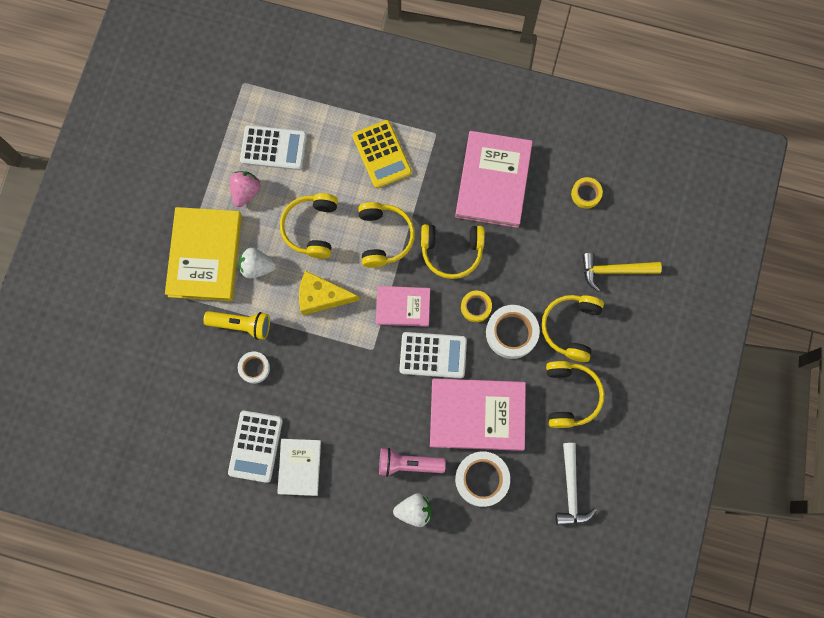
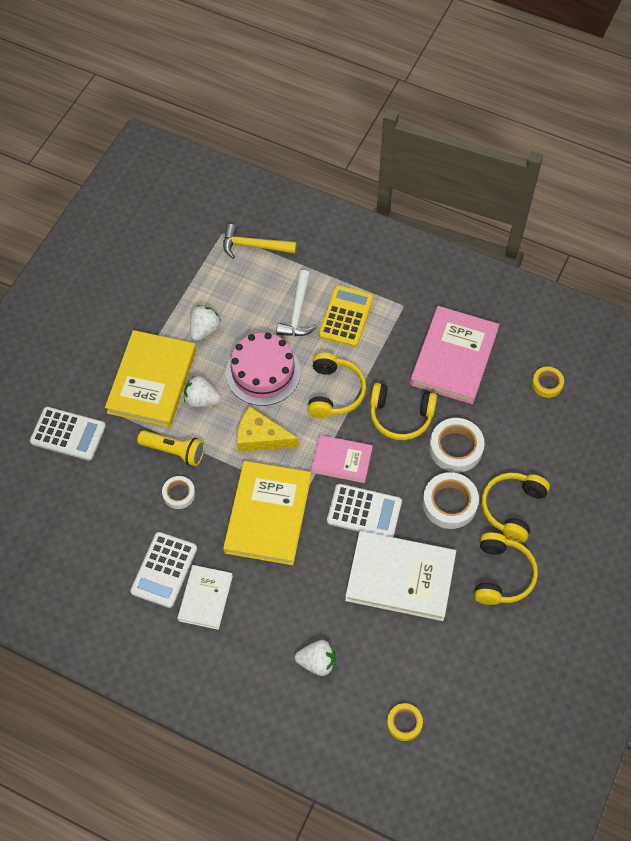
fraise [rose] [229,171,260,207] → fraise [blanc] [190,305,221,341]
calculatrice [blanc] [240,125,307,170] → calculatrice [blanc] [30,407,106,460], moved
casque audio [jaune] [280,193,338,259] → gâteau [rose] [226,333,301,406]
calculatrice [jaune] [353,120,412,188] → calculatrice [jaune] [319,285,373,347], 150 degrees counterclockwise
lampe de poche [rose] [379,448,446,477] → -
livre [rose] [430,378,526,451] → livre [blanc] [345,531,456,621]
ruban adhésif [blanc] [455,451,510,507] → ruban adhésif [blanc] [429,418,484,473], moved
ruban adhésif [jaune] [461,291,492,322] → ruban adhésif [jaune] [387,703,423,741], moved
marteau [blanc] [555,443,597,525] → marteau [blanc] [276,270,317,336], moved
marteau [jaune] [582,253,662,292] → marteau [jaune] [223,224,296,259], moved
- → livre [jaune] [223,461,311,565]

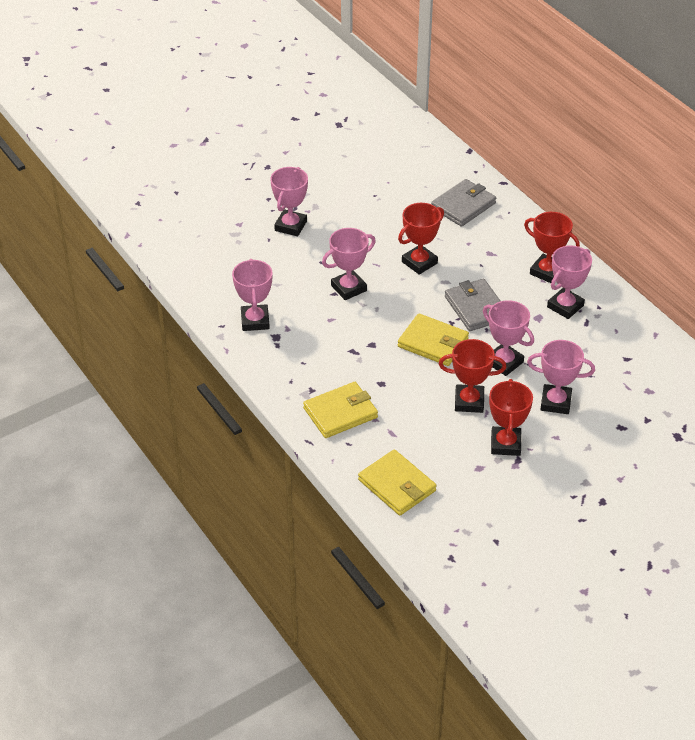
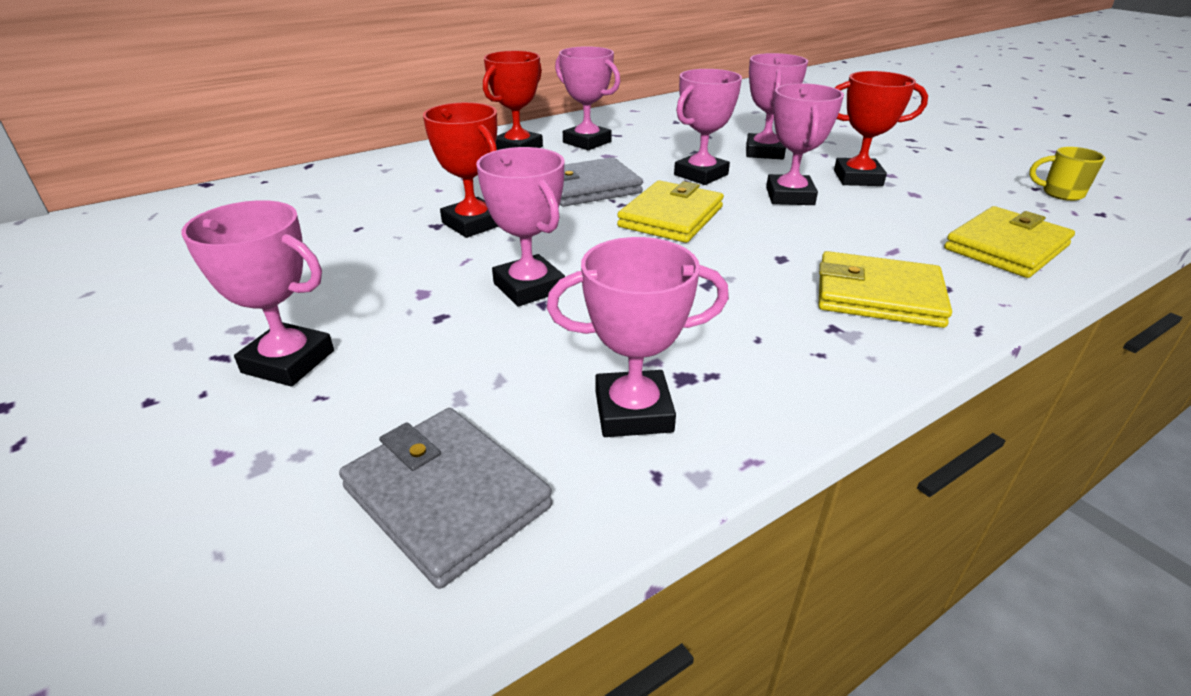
portefeuille [jaune] [303,382,378,438] → portefeuille [jaune] [818,251,952,328], 45 degrees counterclockwise
portefeuille [gris] [431,179,496,227] → portefeuille [gris] [339,408,552,589], moved
trophée [rouge] [439,339,506,413] → trophée [rose] [766,83,844,205]
- → tasse [jaune] [1029,147,1106,201]

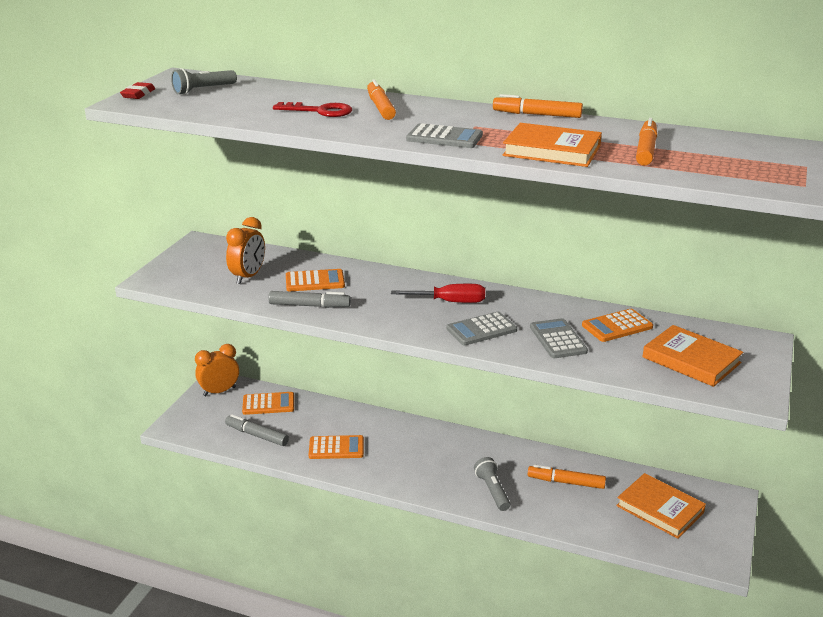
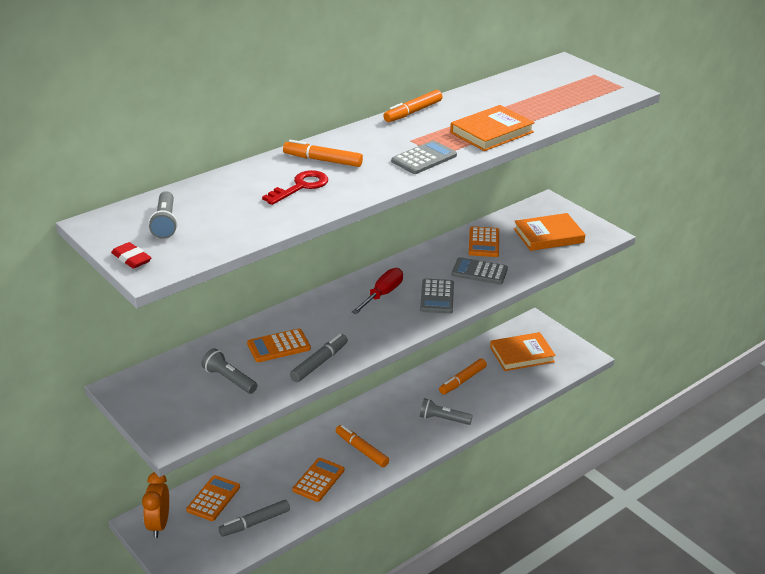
réveil [orange] [226,217,265,284] → lampe de poche [gris] [201,348,257,394]
calculatrice [orange] [286,269,345,291] → calculatrice [orange] [247,329,311,362], 135 degrees counterclockwise
feutre [orange] [636,118,657,166] → feutre [orange] [336,425,389,467], moved

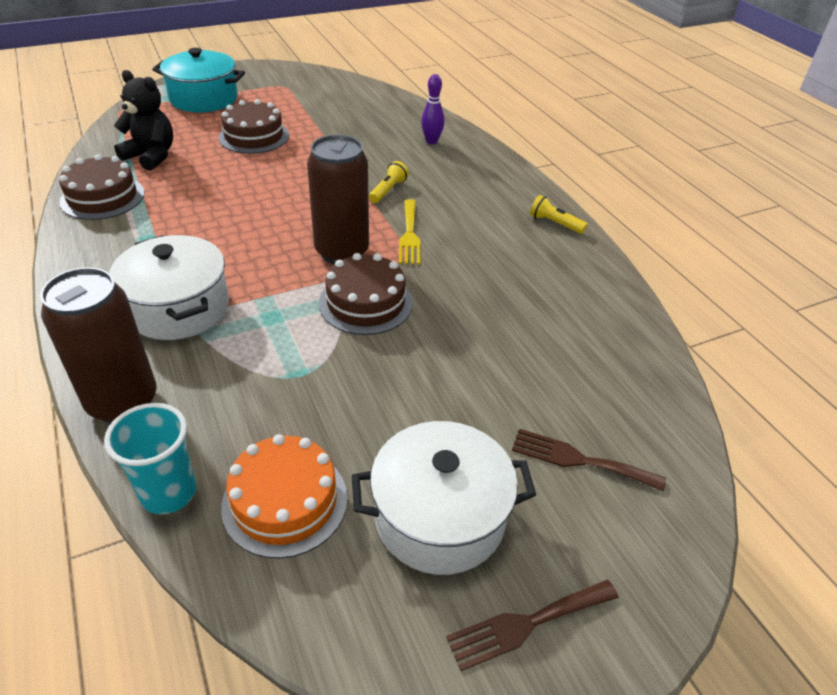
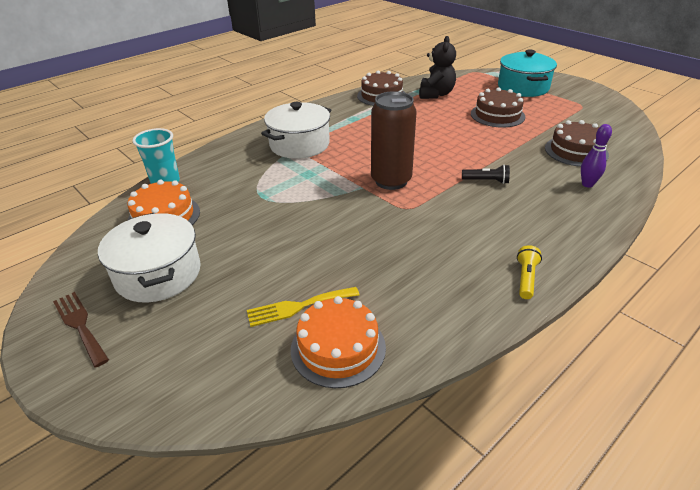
canette [marron] [40,267,157,423] → -
gâteau [marron] [319,253,413,335] → gâteau [marron] [545,120,609,167], moved
lampe de poche [jaune] [369,161,409,203] → lampe de poche [noir] [462,165,510,184]
fourchette [jaune] [399,199,420,265] → fourchette [jaune] [247,287,360,327], moved
fourchette [marron] [512,429,666,491] → -
- → gâteau [orange] [291,296,386,388]

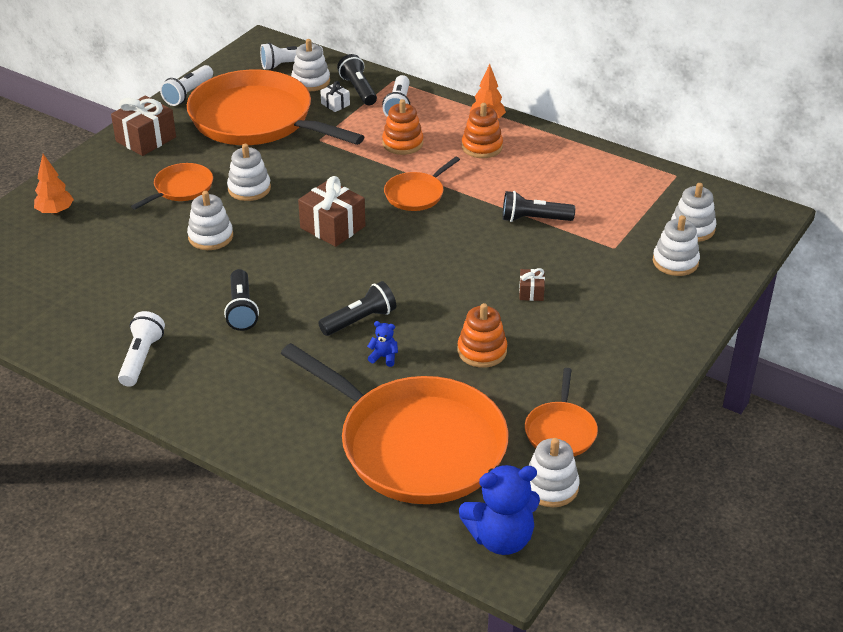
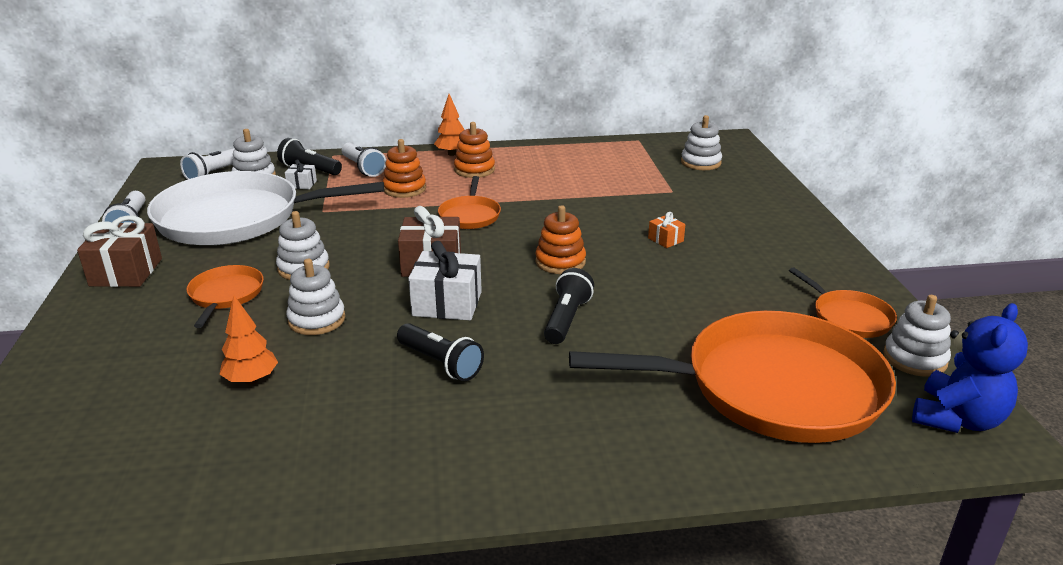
arbre [orange] [34,154,74,215] → arbre [orange] [220,295,278,385], moved
lampe de poche [blanc] [118,311,165,387] → -
poêle [orange] [187,70,365,145] → poêle [blanc] [147,171,384,245]
ours en peluche [bleu] [367,321,398,367] → -
jouet à empiler [orange] [458,303,507,368] → jouet à empiler [orange] [535,205,586,274], moved
lampe de poche [noir] [502,191,575,222] → -
cadeau [marron] [519,268,545,301] → cadeau [orange] [648,212,686,248]
jouet à empiler [blanc] [653,215,700,276] → -
- → cadeau [blanc] [408,241,482,320]

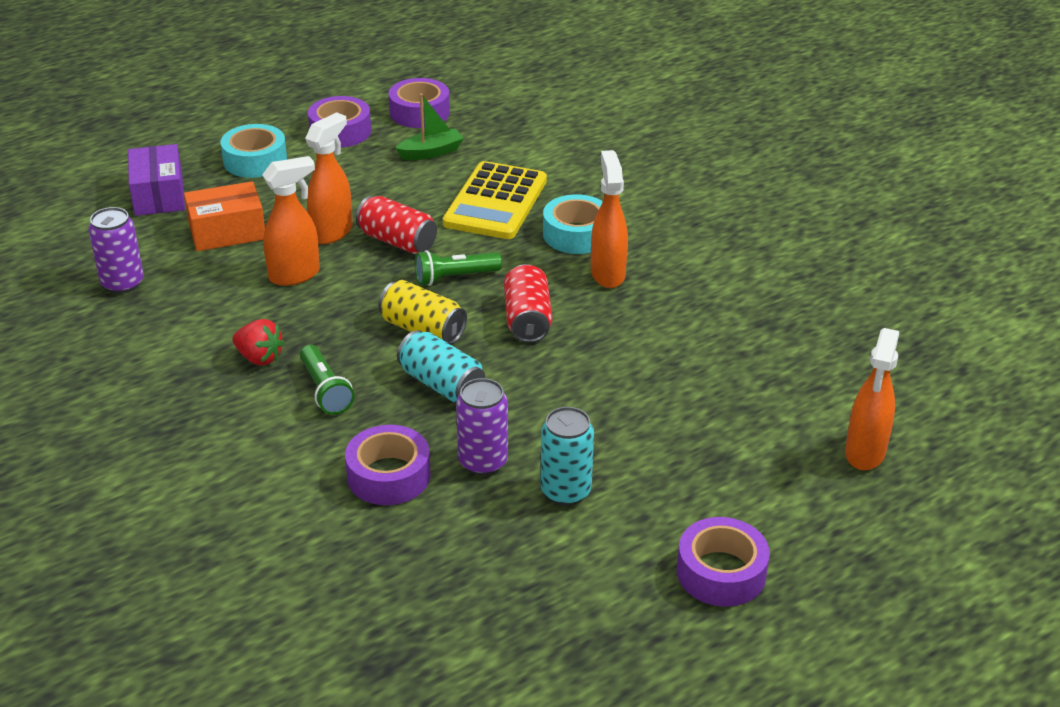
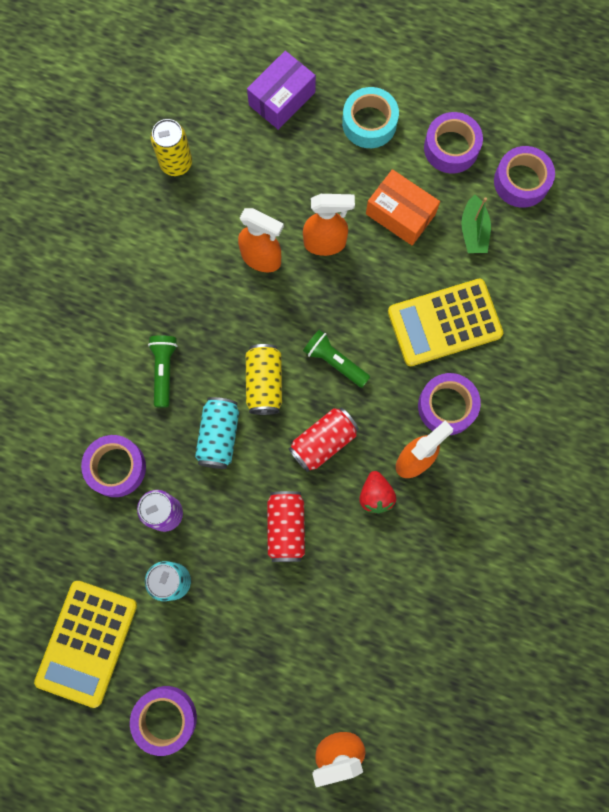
canette [violet] [88,207,144,294] → canette [jaune] [151,119,192,176]
boîte [orange] [184,181,265,251] → boîte [orange] [366,169,440,245], moved
fraise [rouge] [233,319,284,366] → fraise [rouge] [359,471,396,513], moved
lampe de poche [vert] [300,345,355,415] → lampe de poche [vert] [148,335,178,407], 150 degrees clockwise
canette [rouge] [356,196,437,254] → canette [rouge] [267,491,305,562], moved
bateau [vert] [396,93,464,160] → bateau [vert] [461,194,491,253], 60 degrees clockwise
ruban adhésif [turquoise] [543,194,603,254] → ruban adhésif [violet] [418,373,481,435]
- → calculatrice [jaune] [34,581,137,708]

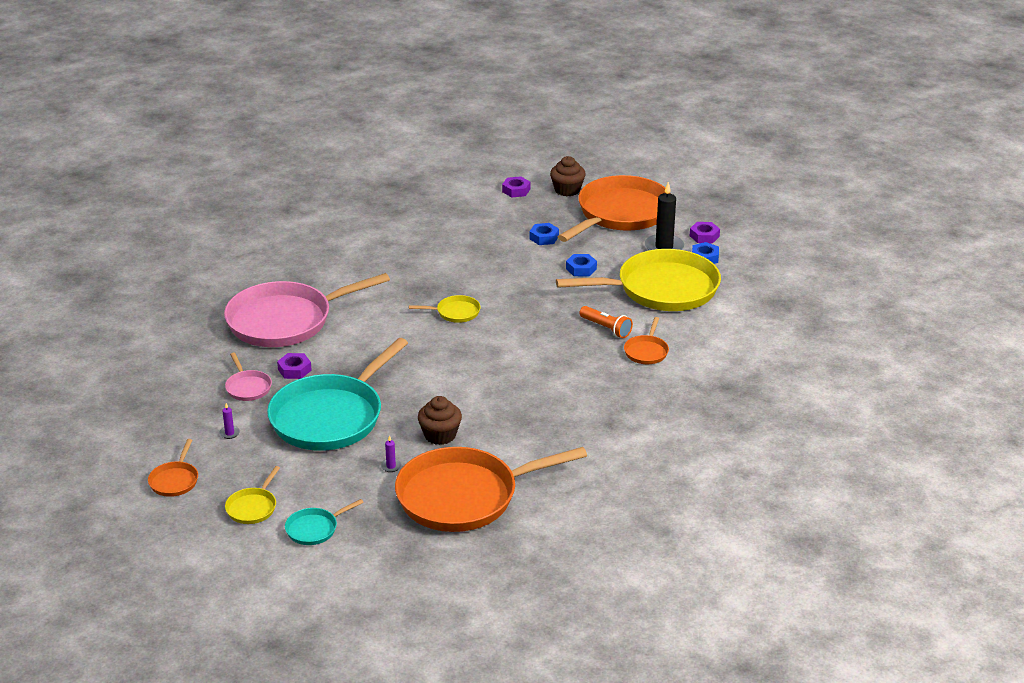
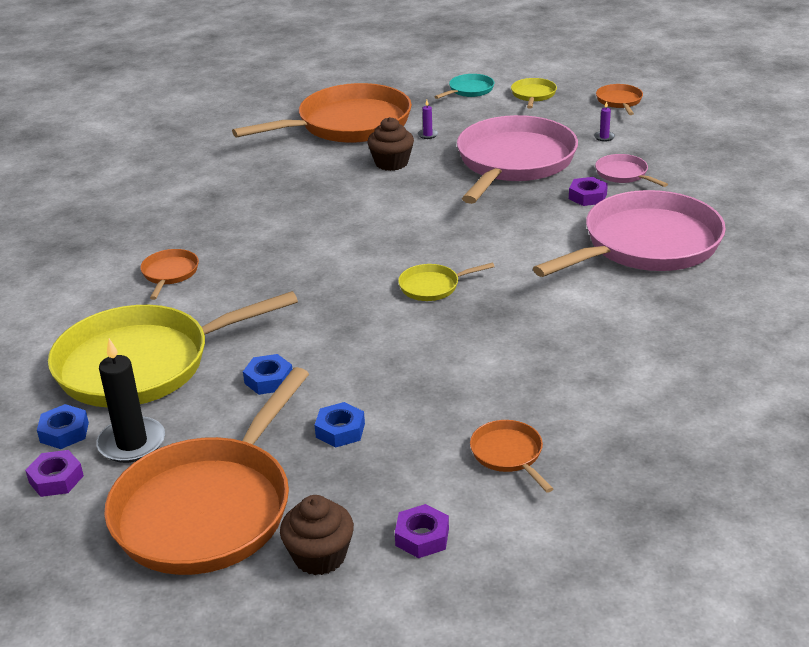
poêle [turquoise] [267,338,408,451] → poêle [rose] [457,115,578,204]
lampe de poche [orange] [579,306,633,338] → -
- → poêle [orange] [470,420,553,493]

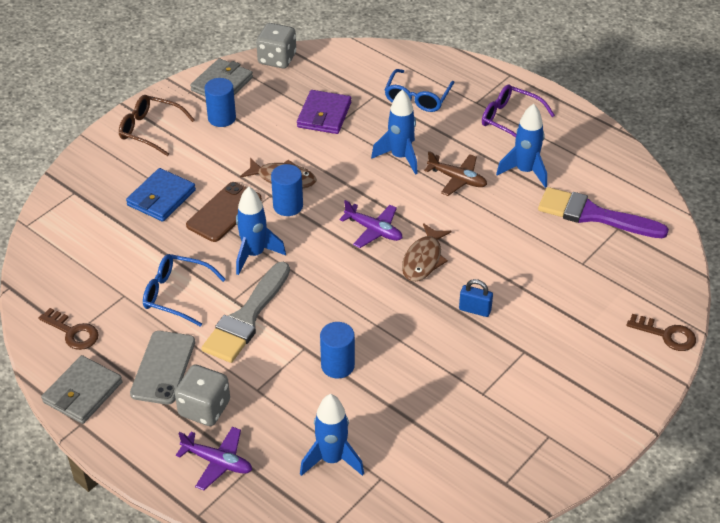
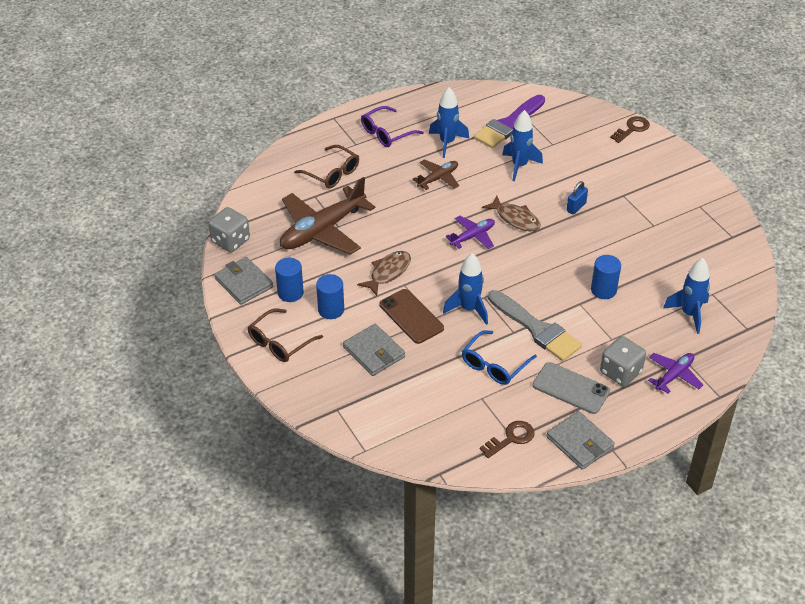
portefeuille [bleu] [126,168,196,222] → portefeuille [gris] [343,324,405,376]
cylindre [bleu] [271,164,303,216] → cylindre [bleu] [316,274,344,319], moved
portefeuille [violet] [297,90,351,134] → avion [marron] [280,177,375,255]
fusée [bleu] [371,89,418,175] → fusée [bleu] [502,110,543,181], moved
lunettes [bleu] [385,69,455,112] → lunettes [marron] [294,145,359,188]

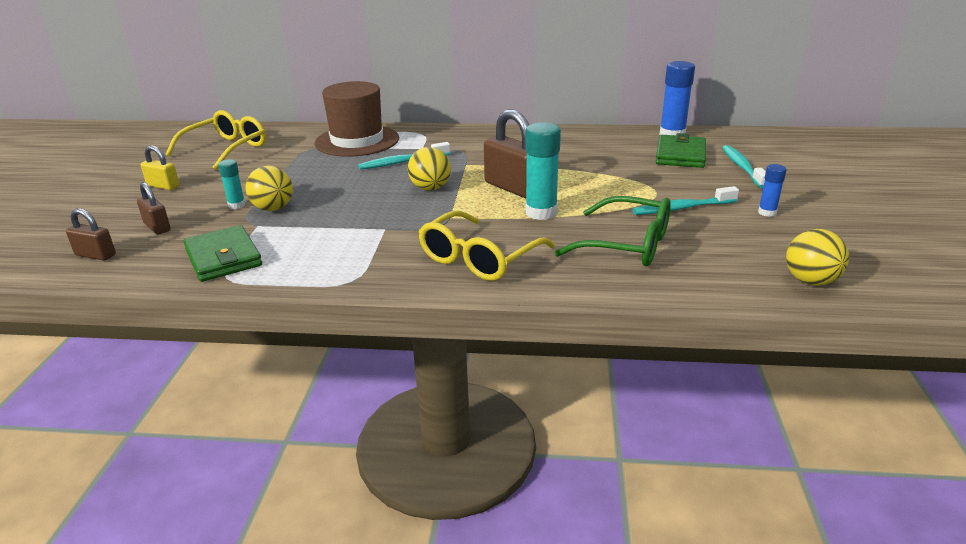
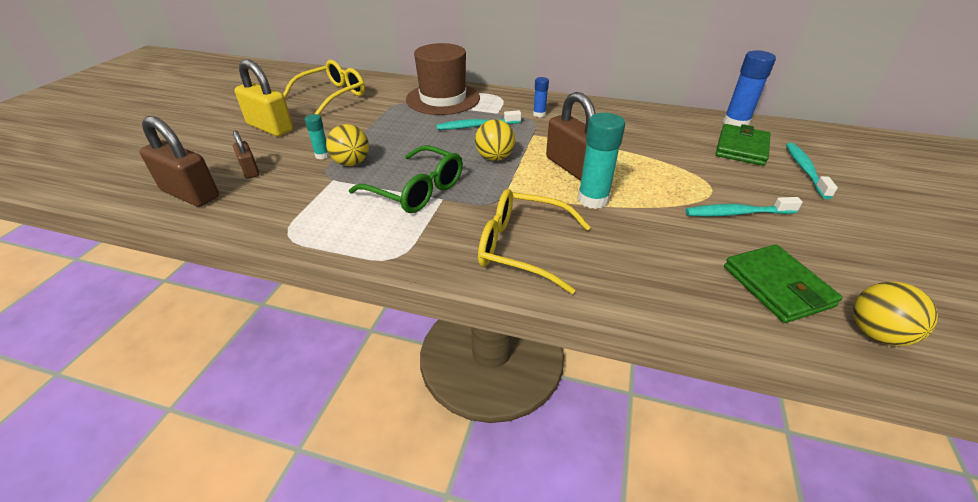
cadenas [marron] [66,208,116,261] → cadenas [marron] [139,116,219,207], x1.80
cadenas [jaune] [141,145,180,190] → cadenas [jaune] [234,59,293,136], x1.80
portefeuille [vert] [183,225,262,282] → portefeuille [vert] [724,244,843,323], moved
lunettes [jaune] [418,211,555,281] → lunettes [jaune] [478,189,591,294], 60 degrees clockwise
lunettes [vert] [554,196,671,267] → lunettes [vert] [349,145,463,213], moved
bâton de colle [bleu] [758,164,787,217] → bâton de colle [bleu] [533,77,549,117], moved

